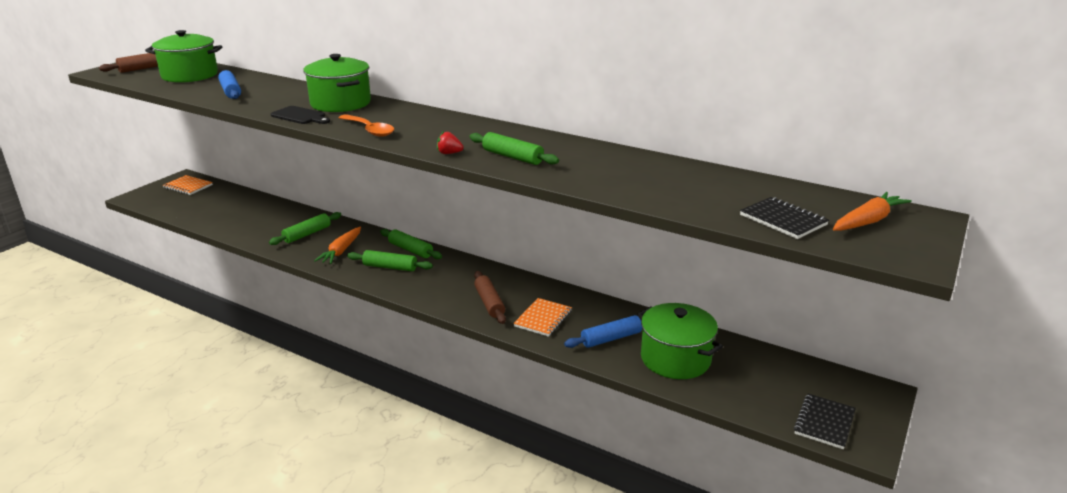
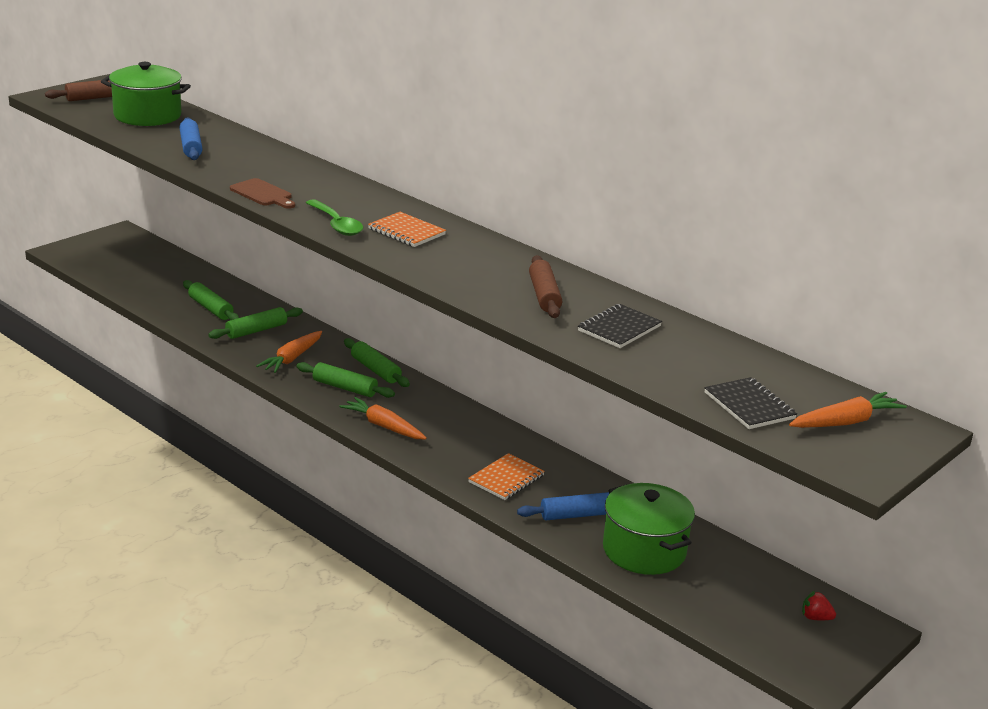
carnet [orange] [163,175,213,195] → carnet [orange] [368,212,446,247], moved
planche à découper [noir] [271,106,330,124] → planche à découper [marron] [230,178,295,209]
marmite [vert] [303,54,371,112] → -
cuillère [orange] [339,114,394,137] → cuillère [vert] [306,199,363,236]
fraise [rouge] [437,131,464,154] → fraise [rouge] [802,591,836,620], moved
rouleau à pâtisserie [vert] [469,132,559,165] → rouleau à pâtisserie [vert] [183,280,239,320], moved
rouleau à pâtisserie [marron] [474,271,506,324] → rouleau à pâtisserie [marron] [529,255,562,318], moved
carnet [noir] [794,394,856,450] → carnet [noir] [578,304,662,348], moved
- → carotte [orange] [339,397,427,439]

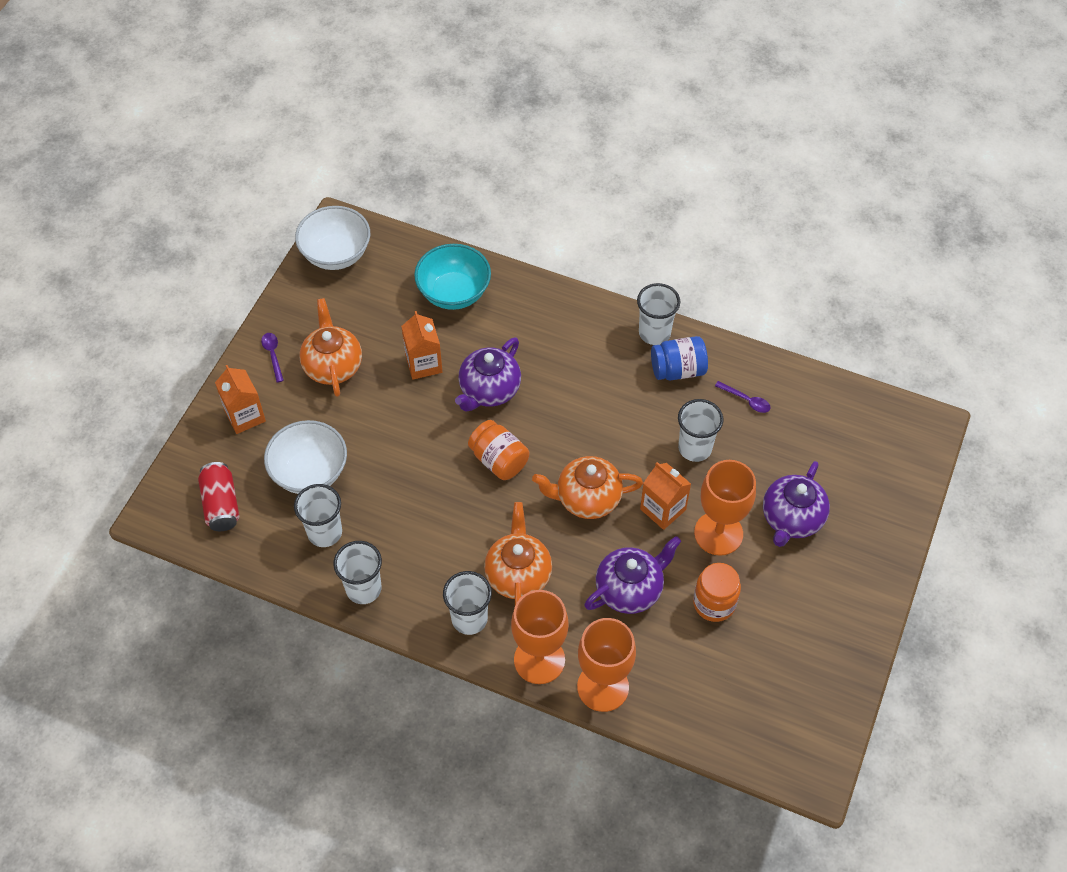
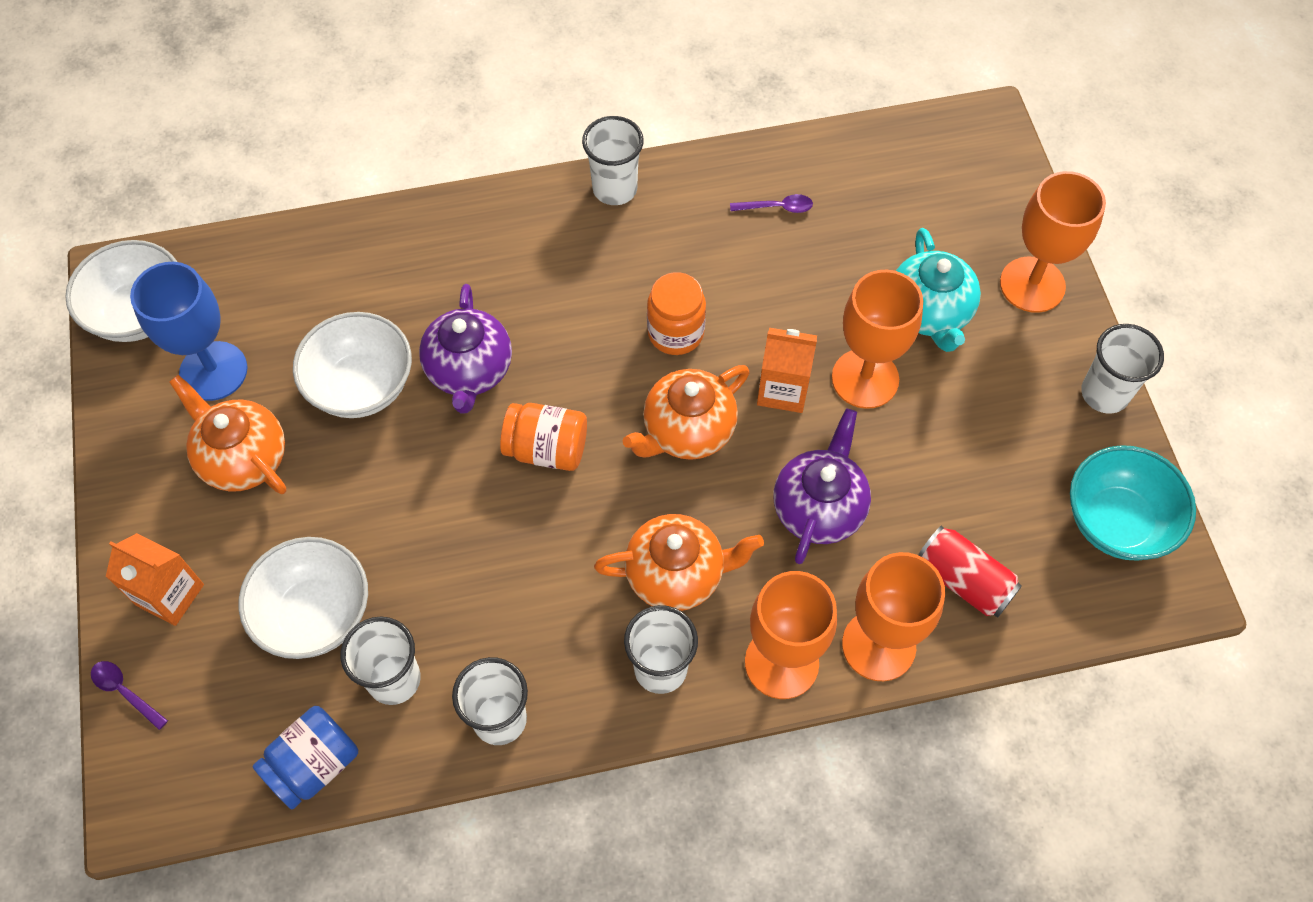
canette [rouge] [198,462,239,531] → canette [rouge] [918,526,1022,617], moved
cuillère [violet] [261,333,284,383] → cuillère [violet] [91,661,168,730], moved
brique de lait [orange] [401,311,442,380] → bol [blanc] [293,312,412,418]
bol [turquoise] [414,244,491,310] → bol [turquoise] [1070,445,1196,560], moved
théière [orange] [484,502,552,605] → théière [orange] [594,514,764,611], 120 degrees clockwise
bocal [bleu] [651,336,708,380] → bocal [bleu] [252,706,358,809], moved
gobelet [blanc] [678,399,723,462] → gobelet [blanc] [1081,324,1164,414], moved
bocal [orange] [693,563,741,622] → bocal [orange] [647,272,706,355], moved
théière [violet] [763,461,830,547] → théière [turquoise] [896,228,981,352]
- → verre à pied [bleu] [130,262,248,401]
- → verre à pied [orange] [1000,171,1106,313]

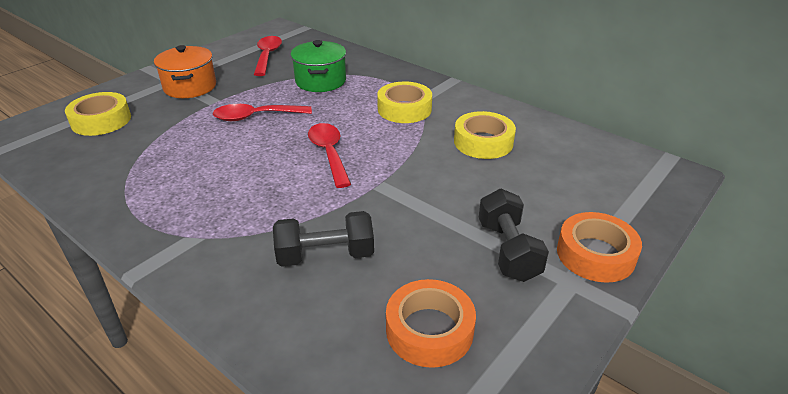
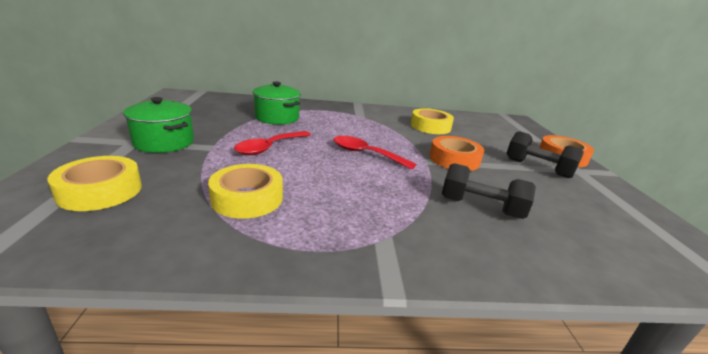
marmite [orange] [154,45,216,98] → marmite [vert] [123,97,194,153]
cuillère [rouge] [254,36,282,76] → -
haltère [noir] [273,211,374,267] → haltère [noir] [442,163,536,219], 75 degrees clockwise
ruban adhésif [jaune] [377,82,432,123] → ruban adhésif [jaune] [208,164,283,219], moved
ruban adhésif [orange] [386,279,476,368] → ruban adhésif [orange] [429,136,484,171], moved

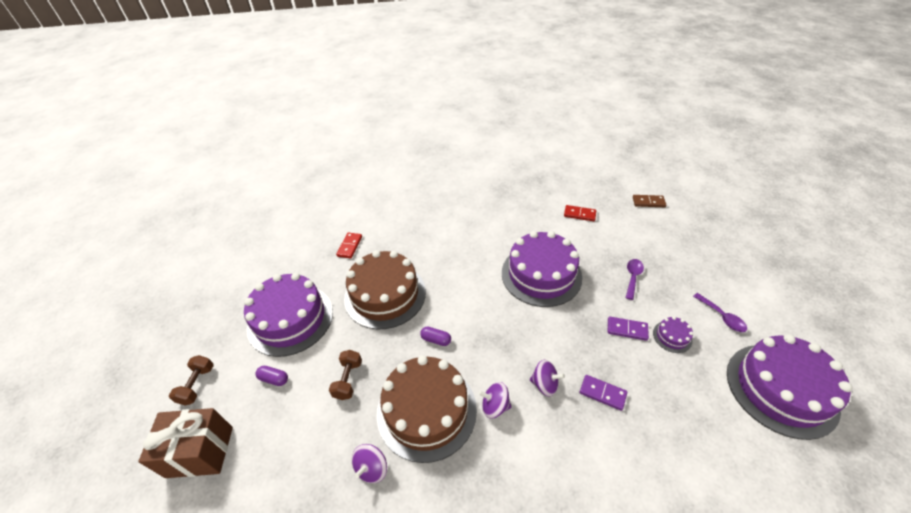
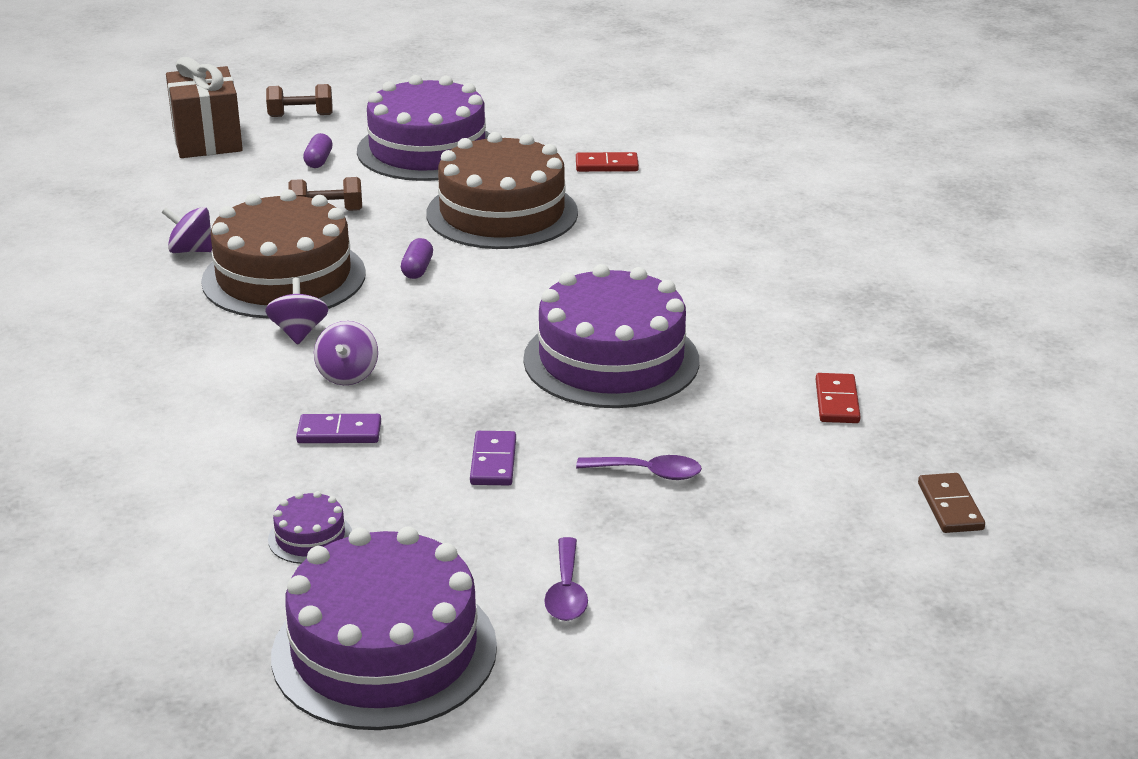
domino [violet] [580,375,627,411] → domino [violet] [296,414,381,443], 75 degrees clockwise
gâteau [violet] [653,316,693,353] → gâteau [violet] [268,491,352,564], moved
cuillère [violet] [693,293,747,332] → cuillère [violet] [544,537,588,621], 45 degrees counterclockwise

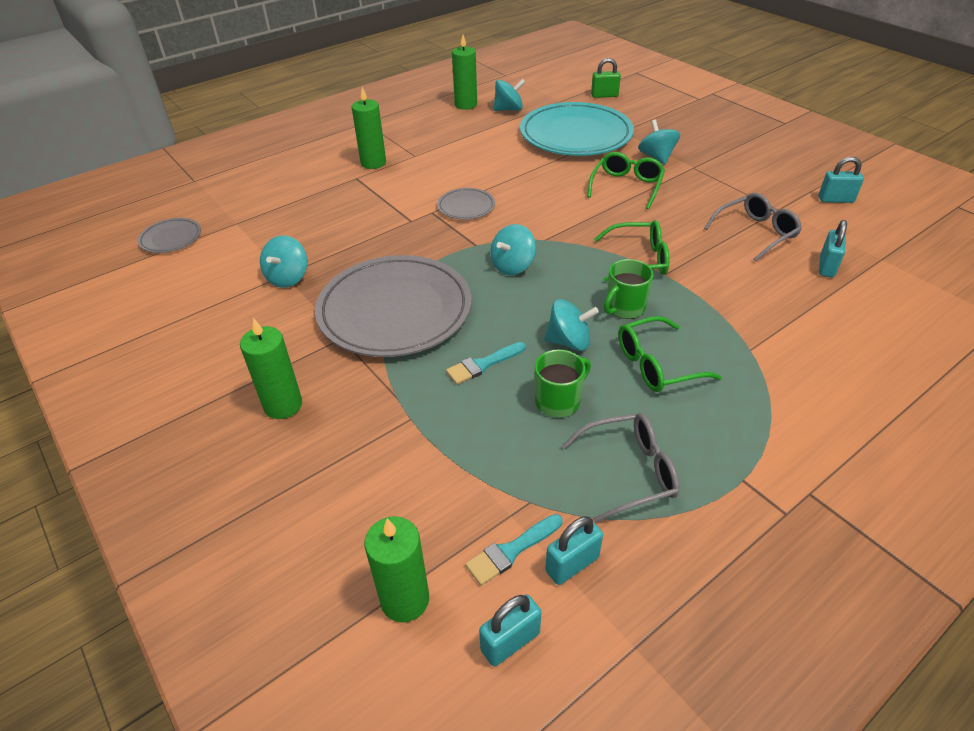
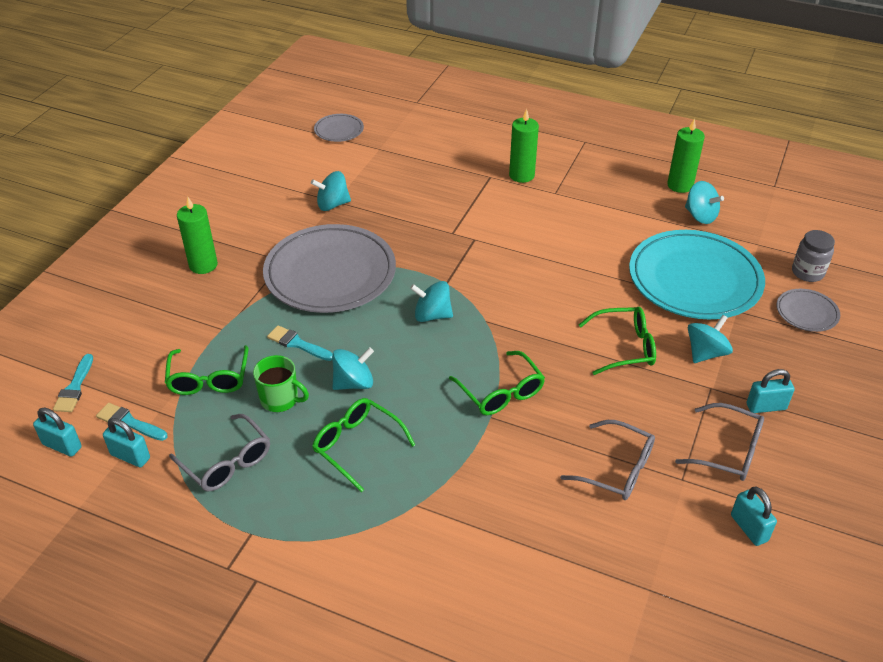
bougie [vert] [365,516,429,622] → pinceau [turquoise] [53,354,93,412]
assiette [gris] [437,188,495,220] → assiette [gris] [776,289,840,332], moved
toupie [turquoise] [544,299,599,351] → toupie [turquoise] [332,347,374,390], 90 degrees counterclockwise
cadenas [vert] [591,58,621,98] → bocal [gris] [792,230,835,282]
tasse [vert] [604,259,653,319] → -
cadenas [turquoise] [819,220,847,277] → cadenas [turquoise] [747,369,795,413], moved
- → lunettes [vert] [165,345,248,395]
- → lunettes [gris] [675,403,764,481]

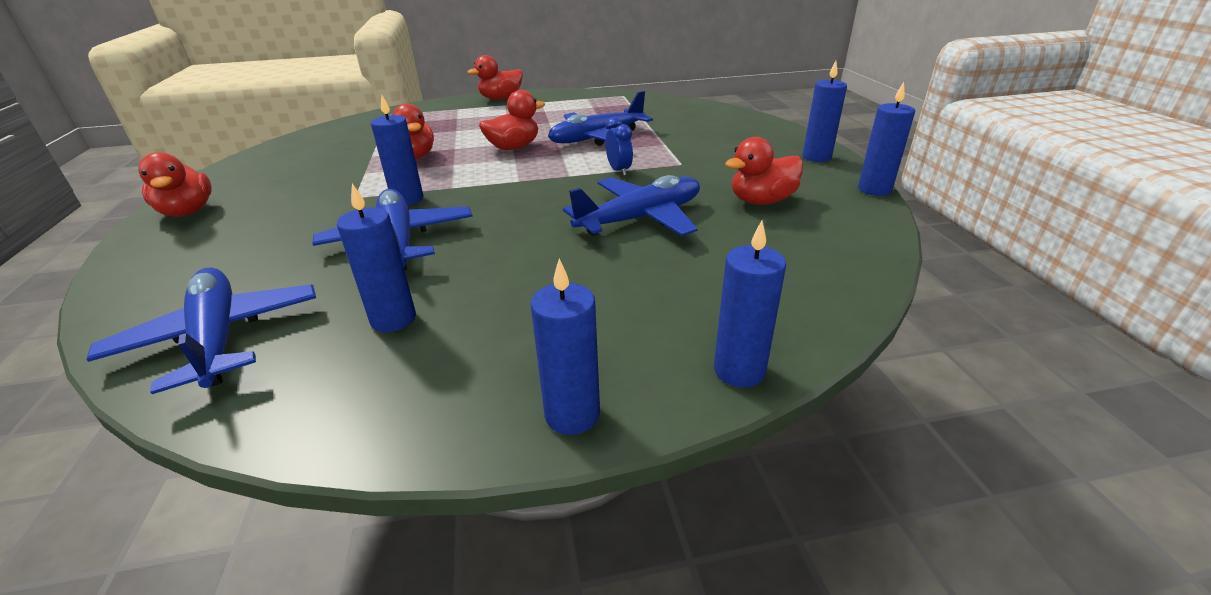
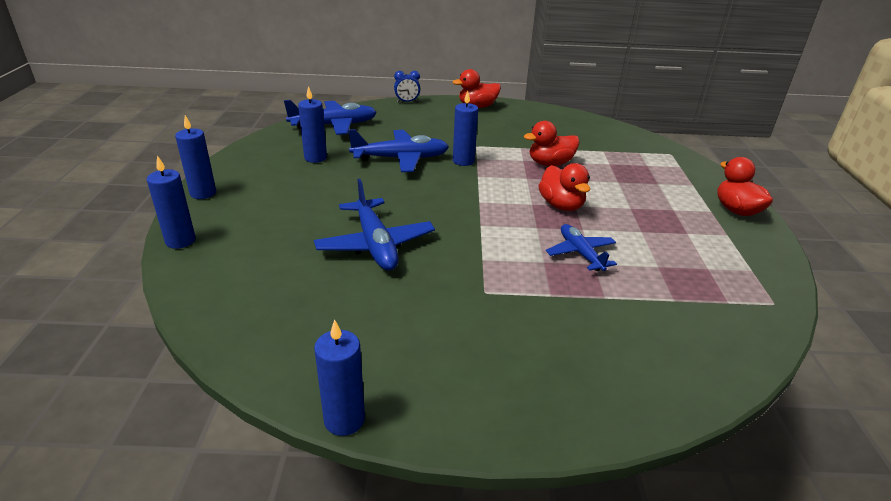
avion [bleu] [548,91,653,146] → avion [bleu] [546,224,617,271], x0.63
réveil [bleu] [605,117,633,176] → réveil [bleu] [394,71,420,102], moved
canard [rouge] [725,137,803,205] → -
bougie [bleu] [803,61,847,162] → -

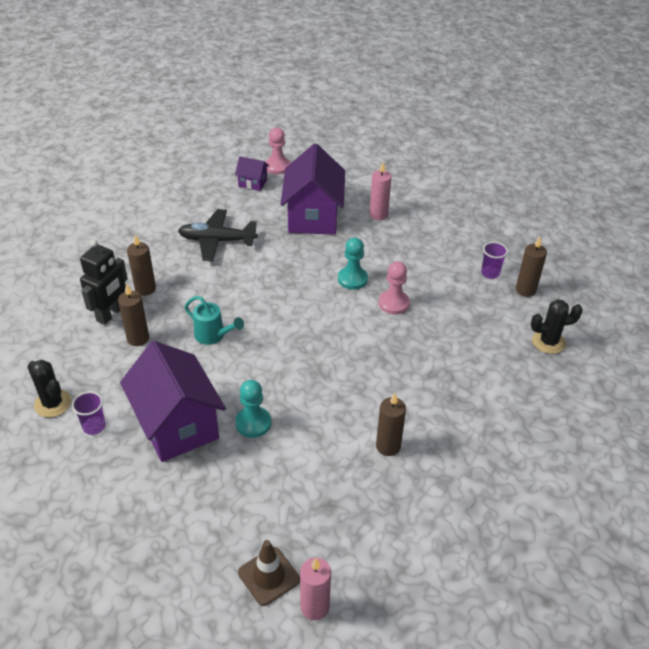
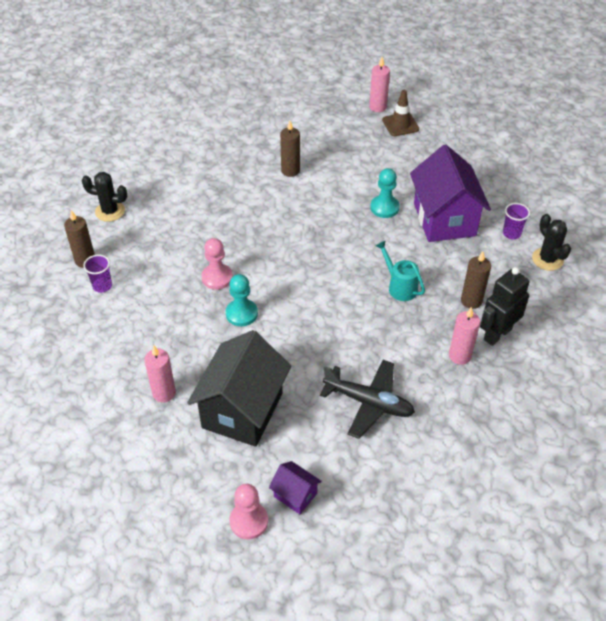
bougie [marron] [127,234,156,296] → bougie [rose] [449,307,480,365]
maison [violet] [281,144,345,235] → maison [noir] [187,330,291,447]

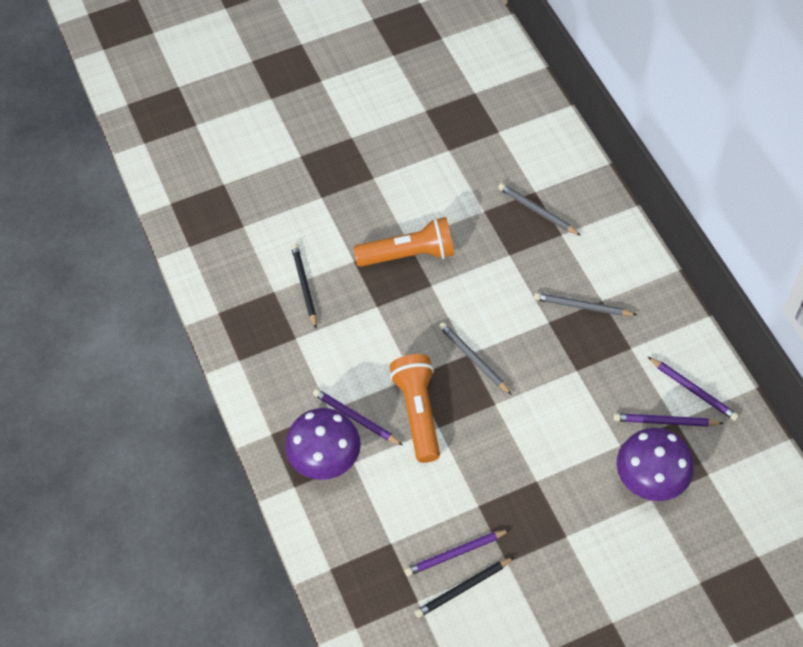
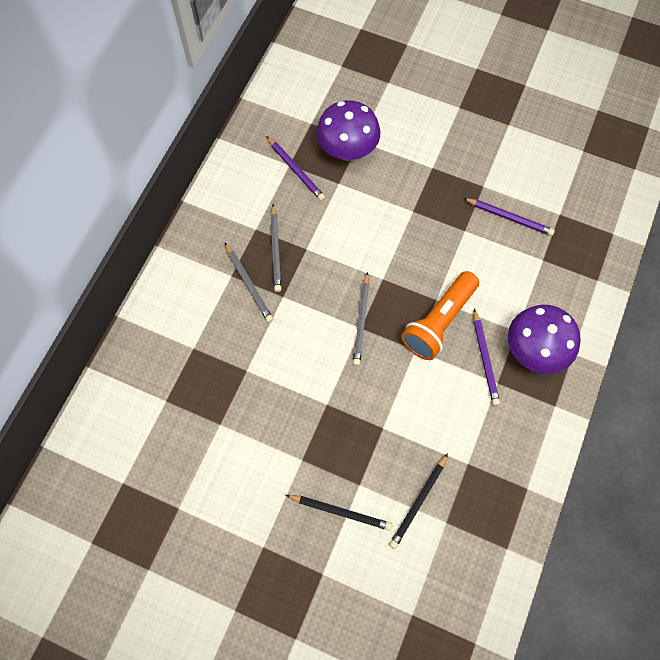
lampe de poche [orange] [353,217,454,267] → -
crayon [noir] [414,557,514,618] → crayon [noir] [286,495,392,531], moved
crayon [gris] [498,183,581,236] → crayon [gris] [270,204,282,292], moved
crayon [violet] [648,357,739,421] → -

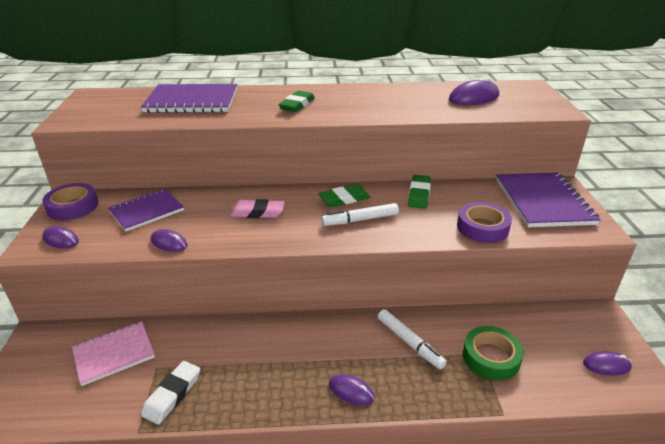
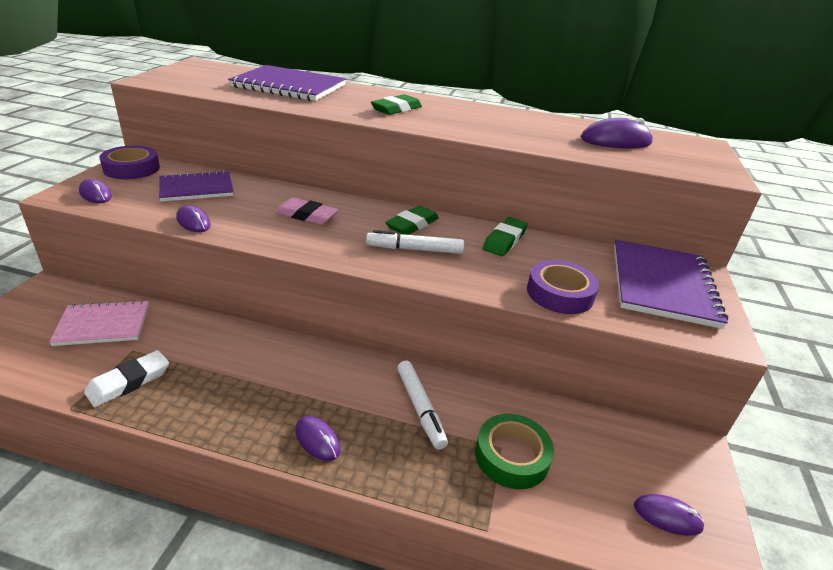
gomme [vert] [318,184,371,207] → gomme [vert] [385,205,439,235], 45 degrees counterclockwise

